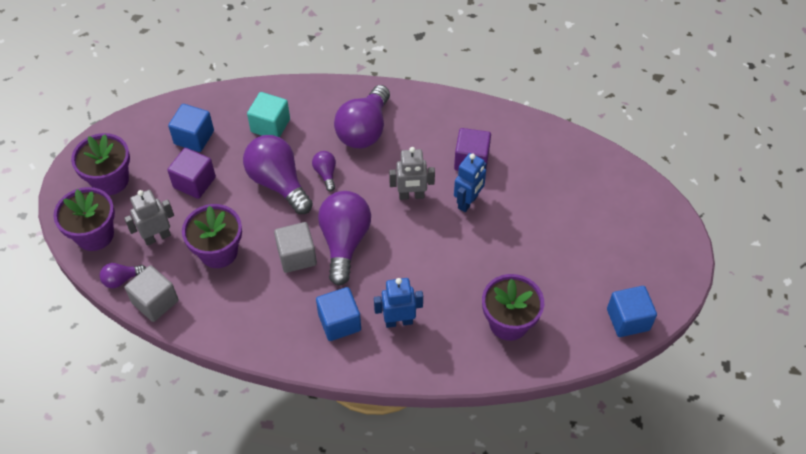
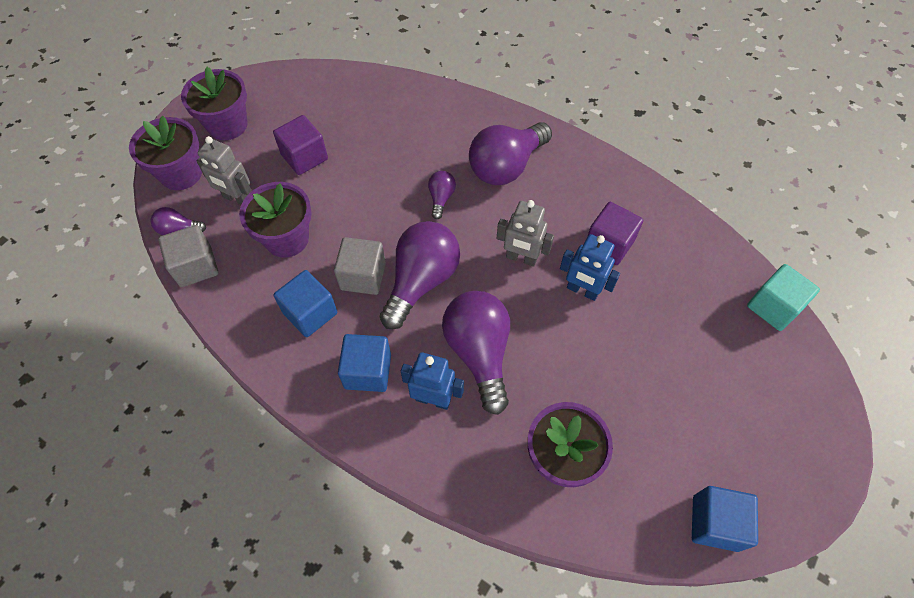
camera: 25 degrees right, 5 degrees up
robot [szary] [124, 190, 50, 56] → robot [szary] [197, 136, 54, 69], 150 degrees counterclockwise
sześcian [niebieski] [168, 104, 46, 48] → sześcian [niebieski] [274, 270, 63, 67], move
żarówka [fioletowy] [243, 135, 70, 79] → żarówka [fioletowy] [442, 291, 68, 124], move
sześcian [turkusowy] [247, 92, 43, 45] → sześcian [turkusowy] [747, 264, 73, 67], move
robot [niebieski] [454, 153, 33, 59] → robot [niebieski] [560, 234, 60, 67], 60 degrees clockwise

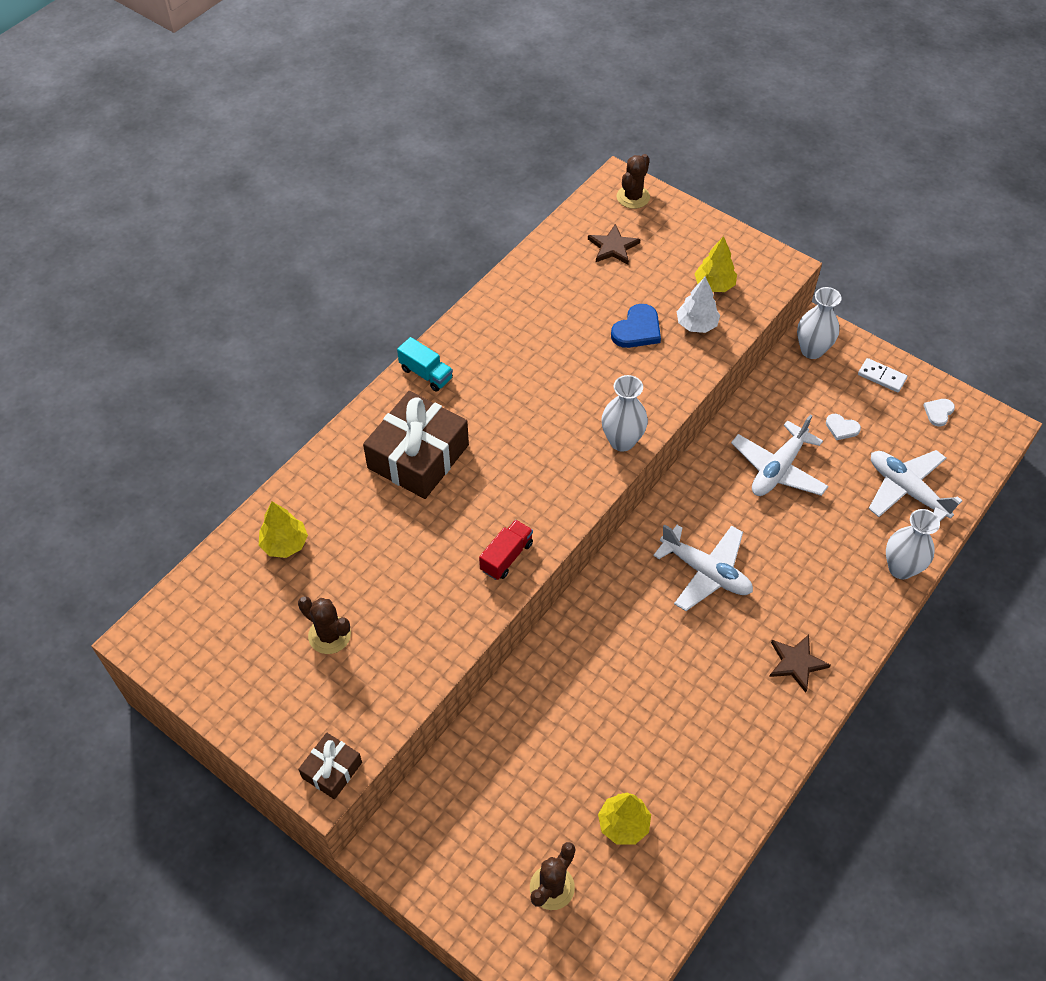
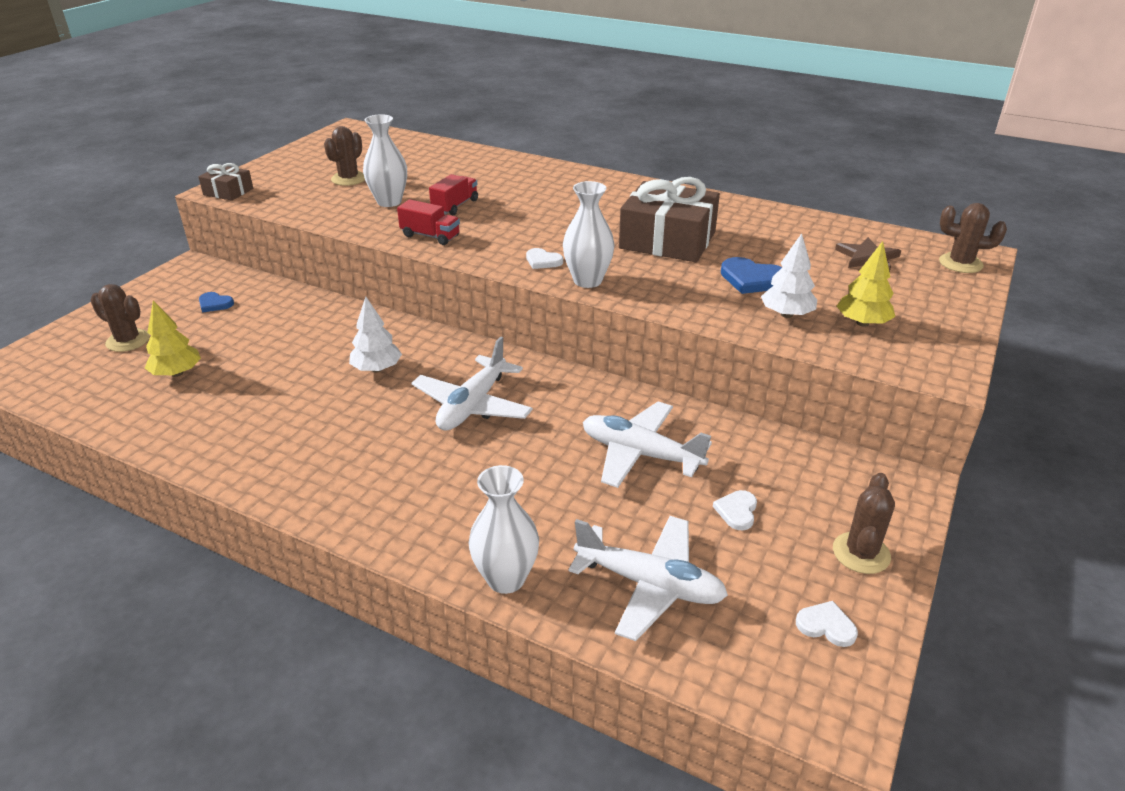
camera: 80 degrees right, 20 degrees down
drzewko [żółty] [259, 502, 49, 56] → -
prezent [brązowy] [363, 391, 106, 108] → prezent [brązowy] [619, 177, 101, 85], move
ciężarówka [turkusowy] [397, 337, 56, 55] → -
gwiazda [brązowy] [769, 634, 62, 59] → -
wazon [biały] [797, 287, 45, 72] → wazon [biały] [363, 114, 44, 93], move
kostka domina [biały] [858, 358, 49, 34] → kaktus [brązowy] [833, 473, 62, 101]
samolot [biały] [869, 450, 93, 71] → samolot [biały] [568, 516, 160, 125], 75 degrees clockwise
- → serce [niebieski] [199, 292, 35, 21]
- → drzewko [biały] [349, 297, 53, 75]
- → ciężarówka [czerwony] [429, 174, 49, 41]
- → serce [biały] [526, 248, 37, 21]

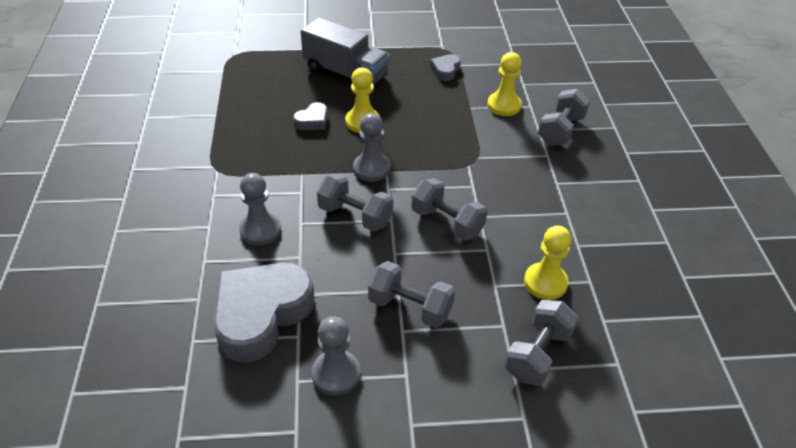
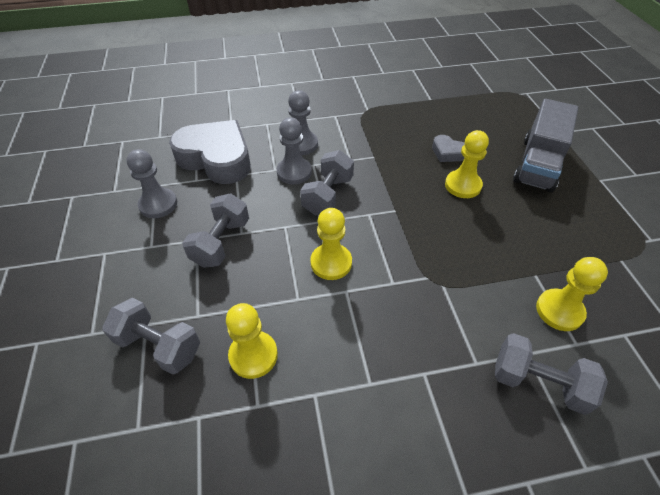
camera: 85 degrees right, 5 degrees up
pionek [szary] [353, 113, 37, 69] → pionek [szary] [277, 117, 35, 67], move
hantel [szary] [411, 178, 77, 63] → pionek [żółty] [310, 208, 42, 72]
serce [szary] [430, 54, 31, 27] → -

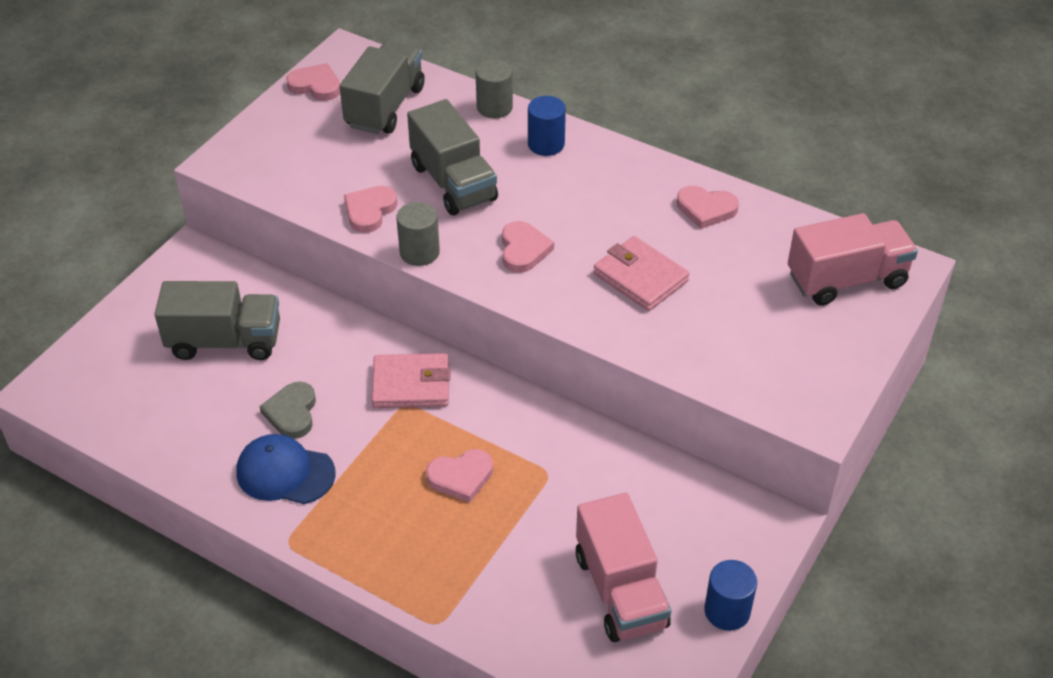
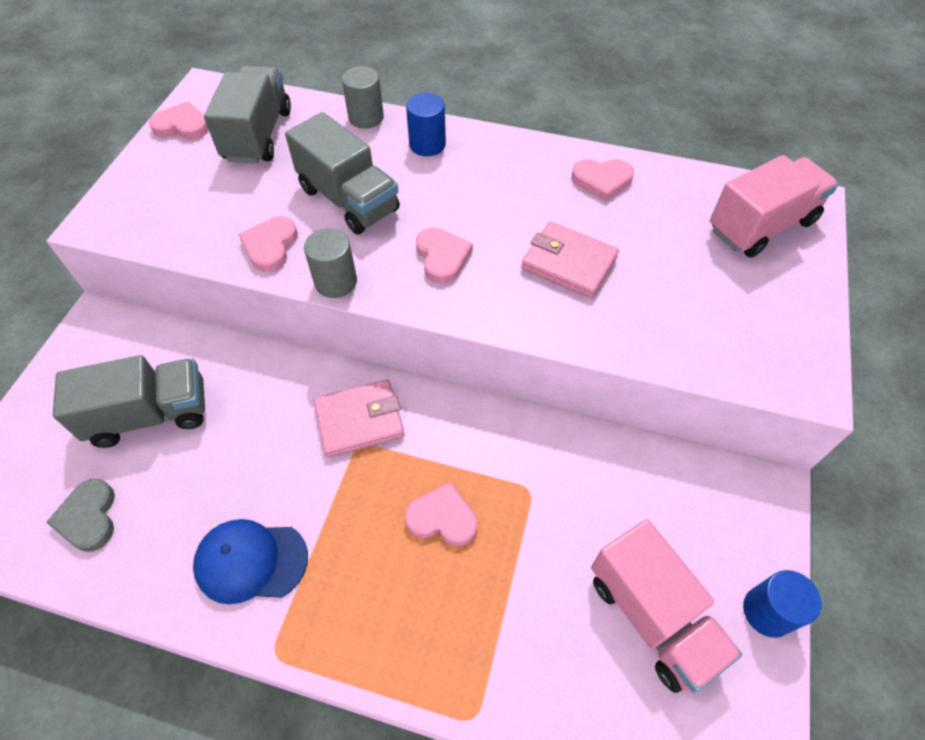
camera: 15 degrees left, 10 degrees up
serce [szary] [260, 382, 56, 57] → serce [szary] [46, 479, 69, 73], move
serce [różowy] [426, 449, 67, 54] → serce [różowy] [405, 482, 72, 64], 135 degrees counterclockwise

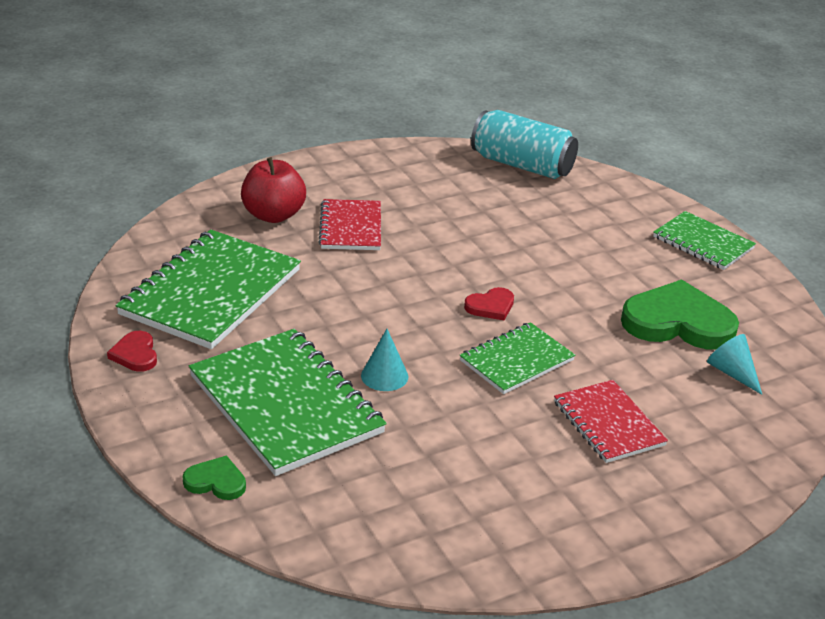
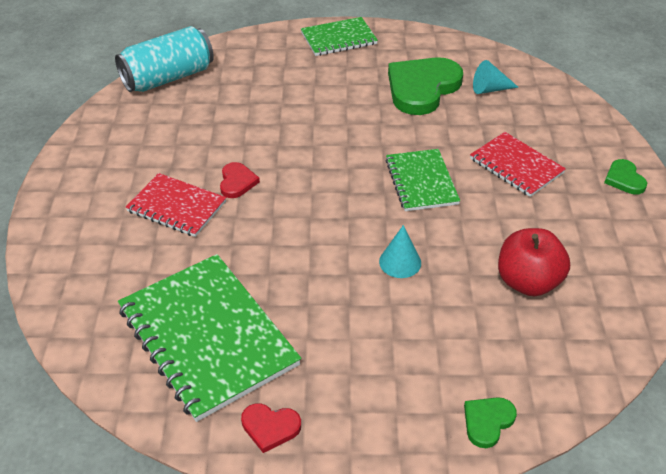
camera: 60 degrees left, 10 degrees up
zeszyt [zielony] [189, 329, 198, 147] → -
jabłko [czerwony] [241, 157, 65, 66] → jabłko [czerwony] [498, 228, 72, 68], move
serce [czerwony] [464, 287, 50, 33] → serce [czerwony] [220, 162, 40, 36], move
zeszyt [czerwony] [554, 380, 114, 83] → zeszyt [czerwony] [470, 132, 96, 65], 45 degrees clockwise
- → serce [zielony] [604, 159, 43, 36]

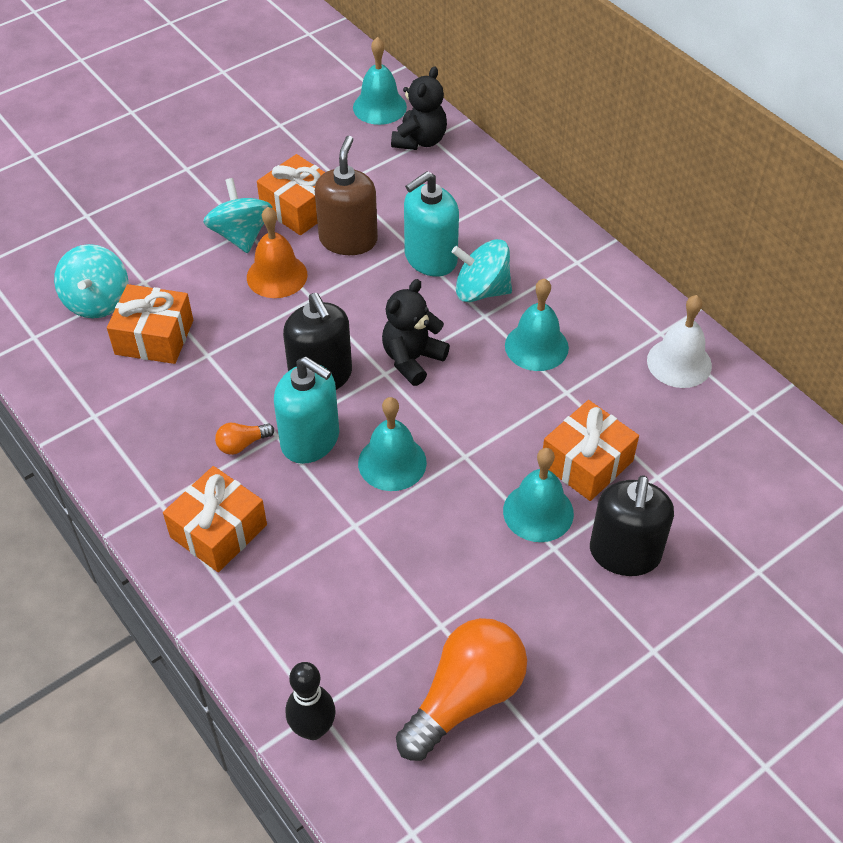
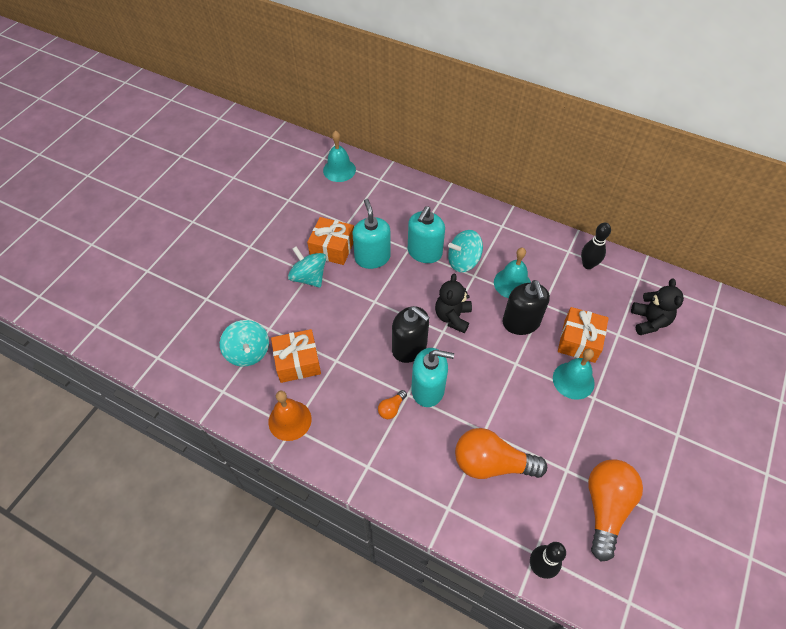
camera: 25 degrees left, 5 degrees up
prezent [pomarańczowy] [163, 466, 104, 106] → -
dzwonek [pomarańczowy] [247, 207, 61, 91] → dzwonek [pomarańczowy] [268, 391, 43, 50], move
dozownik mydła [brązowy] [315, 135, 63, 120] → dozownik mydła [turkusowy] [352, 199, 39, 70]
dzwonek [turkusowy] [358, 397, 69, 94] → -
miś [czarny] [391, 66, 56, 84] → miś [czarny] [631, 279, 53, 56], move
dozownik mydła [czarny] [590, 475, 84, 101] → dozownik mydła [czarny] [502, 280, 48, 55], move
dzwonek [biały] [647, 295, 65, 93] → kręgiel [czarny] [581, 223, 30, 46]
- → żarówka [pomarańczowy] [455, 428, 92, 51]

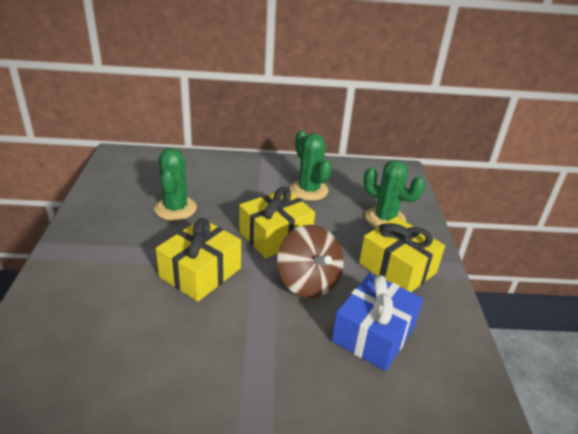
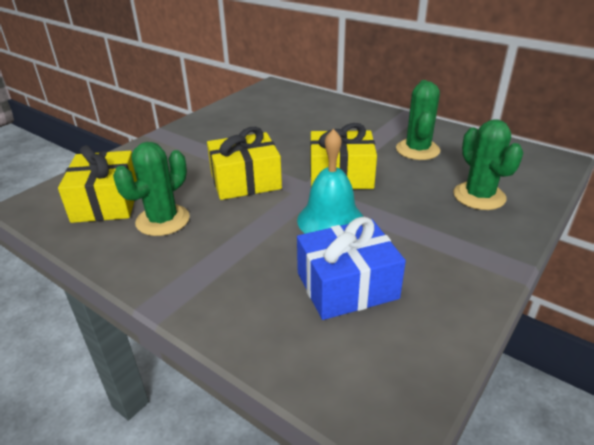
camera: 40 degrees right, 0 degrees up
kaktus [zielony] [154, 148, 43, 73] → kaktus [zielony] [113, 142, 77, 94], move
bączek [brązowy] [277, 225, 67, 73] → dzwonek [turkusowy] [297, 129, 66, 105]
prezent [żółty] [359, 217, 86, 75] → prezent [żółty] [58, 145, 79, 78], move

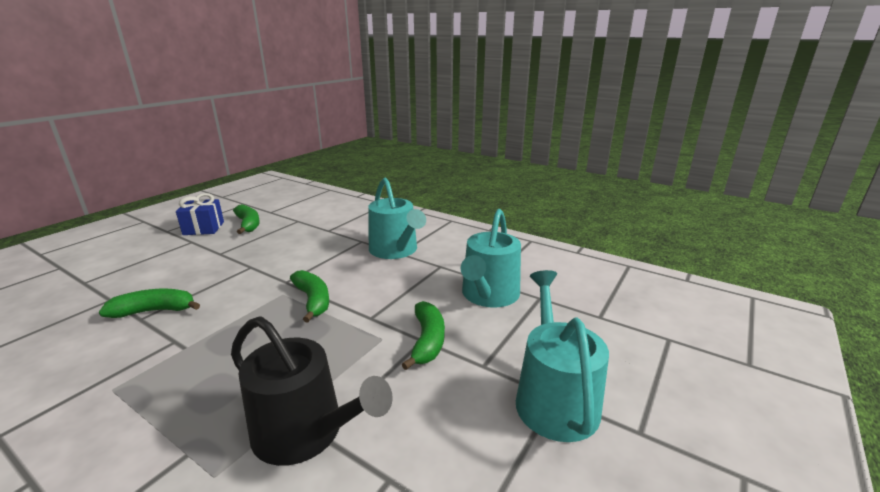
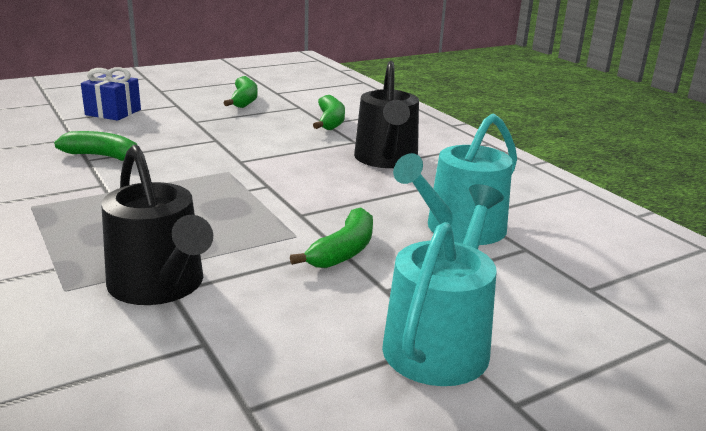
camera: 25 degrees right, 0 degrees up
prezent [niebieski] [176, 193, 48, 42] → prezent [niebieski] [81, 67, 60, 54], move
banan [zielony] [290, 270, 39, 52] → banan [zielony] [313, 95, 32, 35], move
konewka [turkusowy] [368, 178, 58, 81] → konewka [czarny] [354, 61, 65, 107]

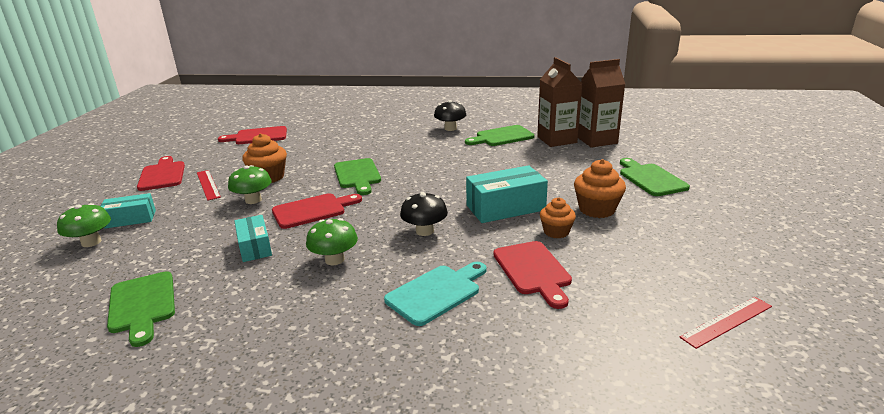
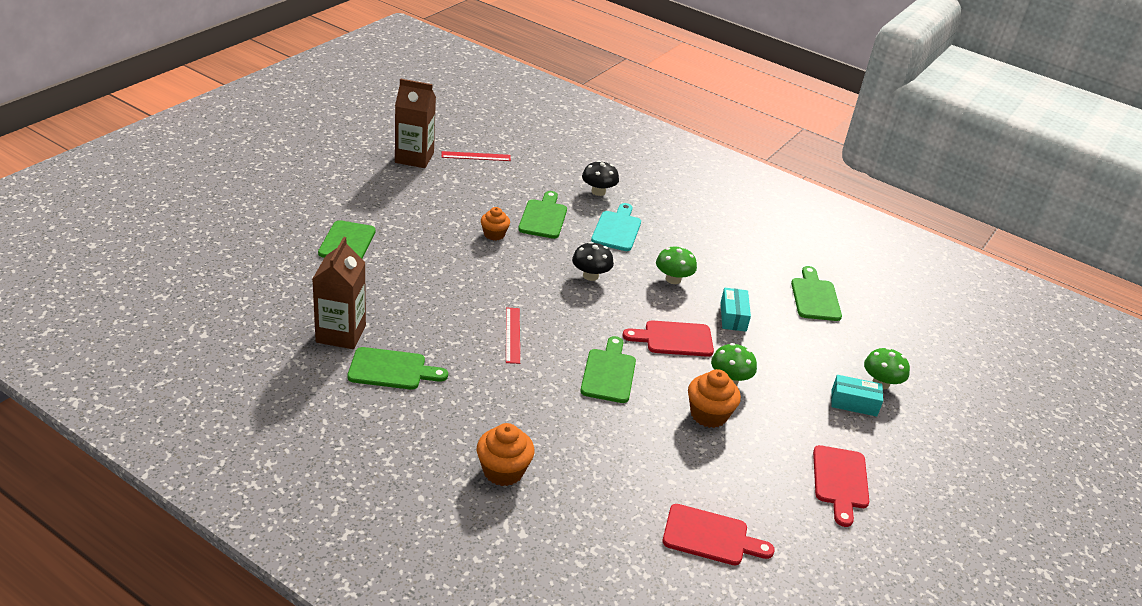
camera: 160 degrees left, 10 degrees up
linijka [czerwony] [197, 170, 24, 31] → linijka [czerwony] [506, 307, 14, 57], move
deska do krojenia [turkusowy] [384, 262, 103, 64] → deska do krojenia [turkusowy] [591, 203, 50, 48], 120 degrees clockwise
grzyb [czarny] [434, 100, 32, 31] → grzyb [czarny] [582, 160, 37, 36], move
pudełko [turkusowy] [466, 165, 82, 58] → -
deska do krojenia [czerwony] [493, 241, 79, 68] → deska do krojenia [zielony] [518, 191, 49, 48]
muffinka [pomarańczowy] [574, 159, 52, 59] → muffinka [pomarańczowy] [477, 423, 57, 63], move
karton mleka [brązowy] [578, 59, 47, 89] → karton mleka [brązowy] [395, 78, 41, 90], move

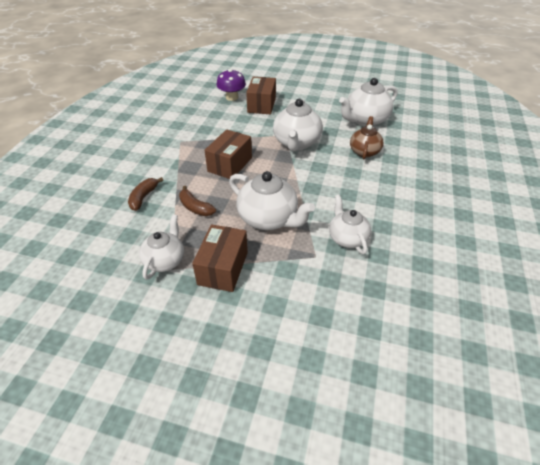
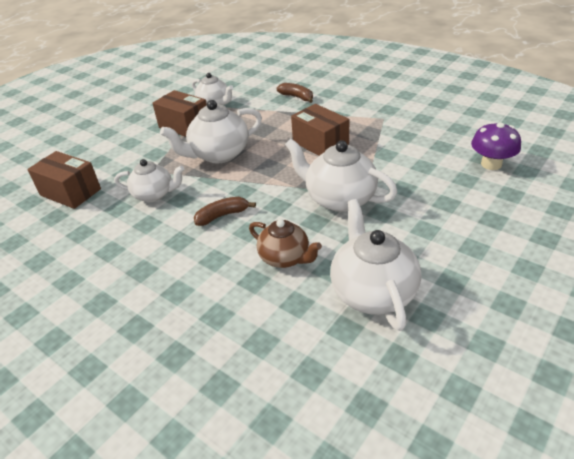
camera: 115 degrees right, 5 degrees down
banan [brązowy] [179, 186, 37, 30] → banan [brązowy] [194, 197, 62, 29], move
pudełko [brązowy] [246, 77, 30, 37] → pudełko [brązowy] [27, 151, 74, 58], move

